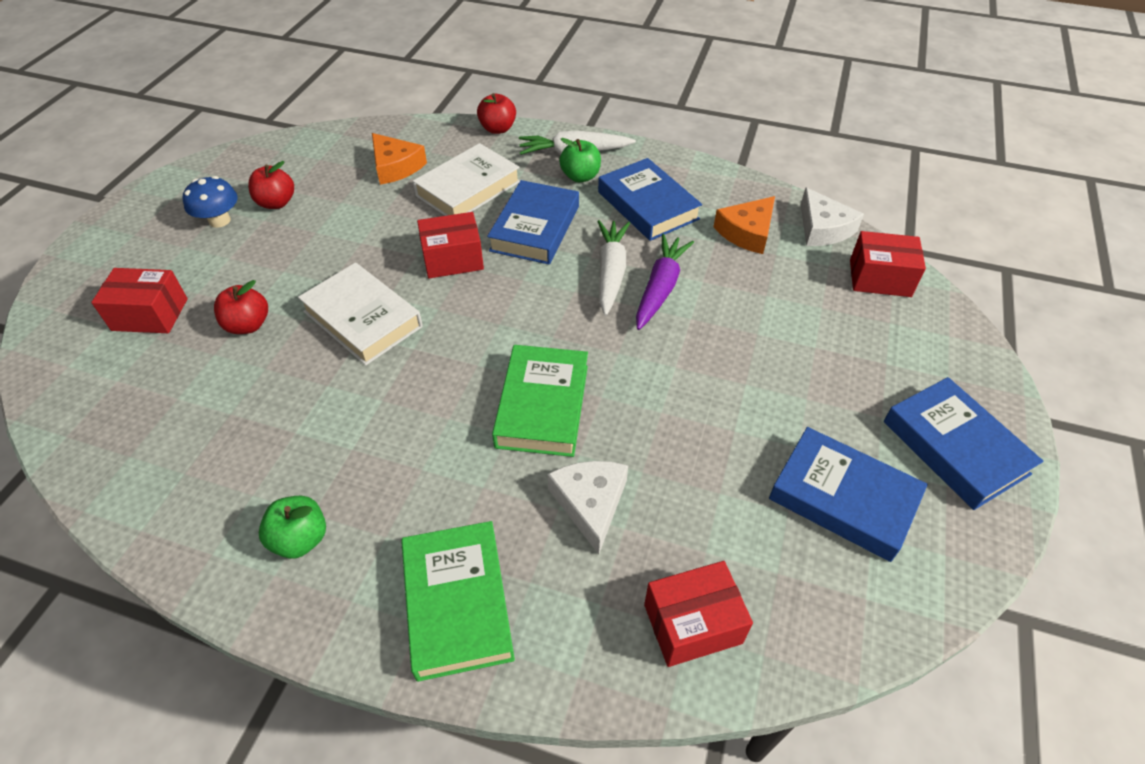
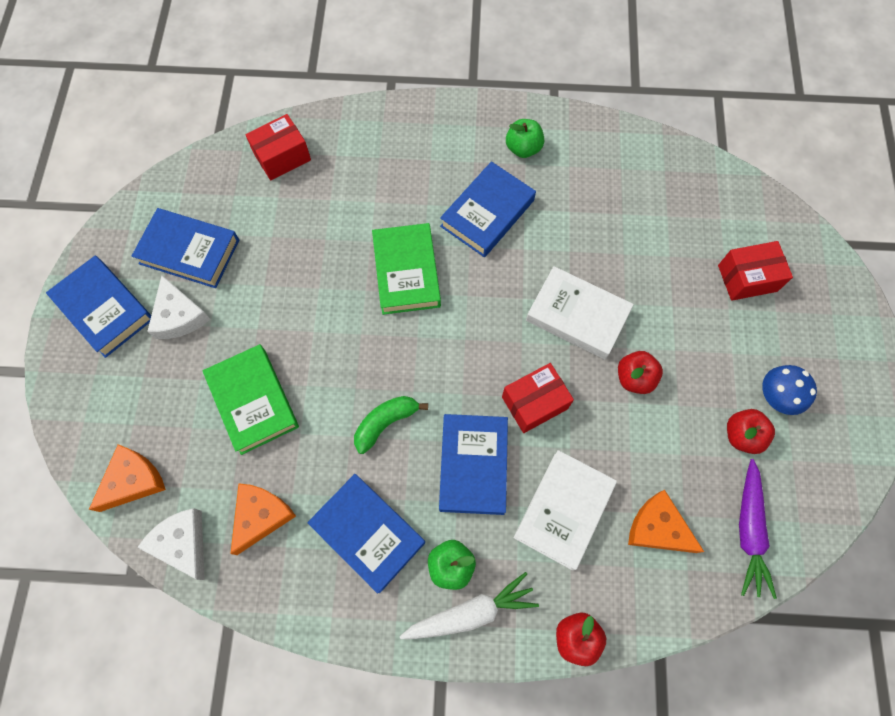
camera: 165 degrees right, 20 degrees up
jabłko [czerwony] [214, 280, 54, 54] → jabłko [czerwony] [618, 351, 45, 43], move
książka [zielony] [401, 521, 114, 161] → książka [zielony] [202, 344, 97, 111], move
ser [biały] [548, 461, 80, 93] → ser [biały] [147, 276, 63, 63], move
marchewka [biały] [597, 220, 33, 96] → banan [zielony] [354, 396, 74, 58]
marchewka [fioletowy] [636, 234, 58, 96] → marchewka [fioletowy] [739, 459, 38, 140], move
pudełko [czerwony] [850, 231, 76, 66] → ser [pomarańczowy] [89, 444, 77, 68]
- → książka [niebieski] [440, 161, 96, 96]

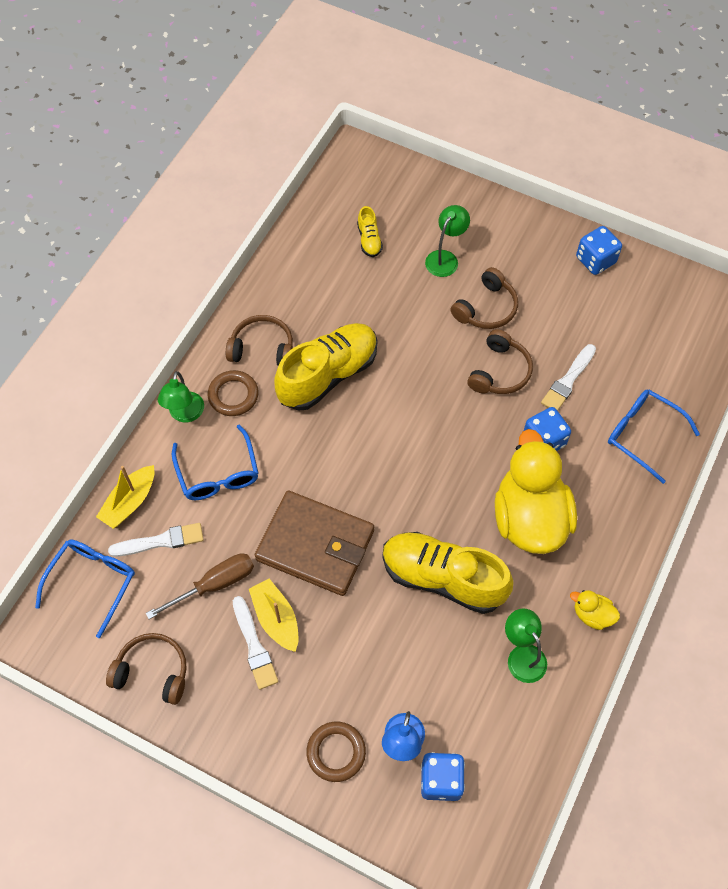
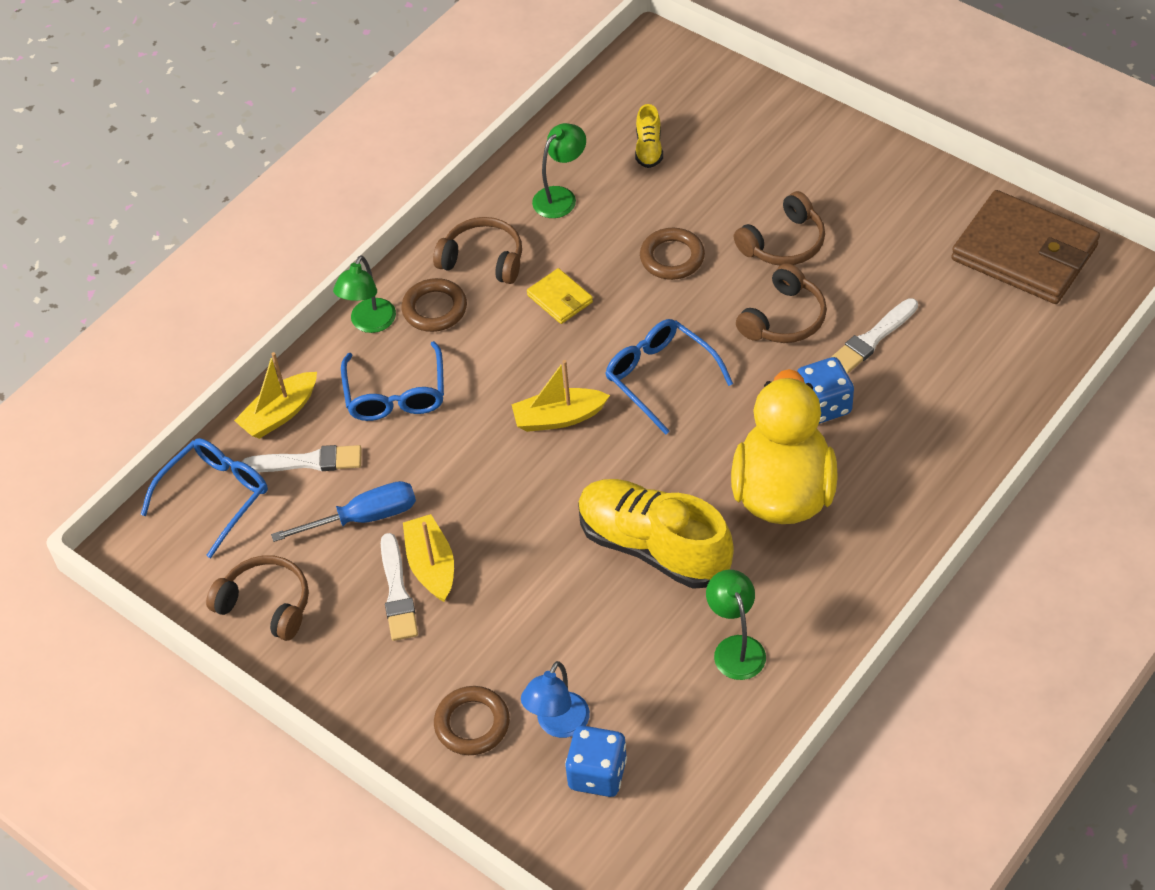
camera: 15 degrees right, 10 degrees down
śrubokręt [brązowy] [146, 553, 108, 66] → śrubokręt [niebieski] [271, 481, 145, 61]
portfel [brązowy] [255, 490, 119, 106] → portfel [brązowy] [951, 190, 149, 114], move
but [żółty] [274, 323, 103, 88] → portfel [żółty] [527, 268, 66, 56]
lampka [zielony] [425, 205, 45, 72] → lampka [zielony] [532, 123, 54, 95], move
kaczka [żółty] [570, 590, 50, 40] → -
kostka do gry [niebieski] [576, 226, 46, 49] → -
okulary [niebieski] [608, 390, 92, 94] → okulary [niebieski] [605, 319, 128, 116], move
- → łódka [żółty] [511, 360, 99, 72]
- → pierścień [brązowy] [640, 228, 65, 52]

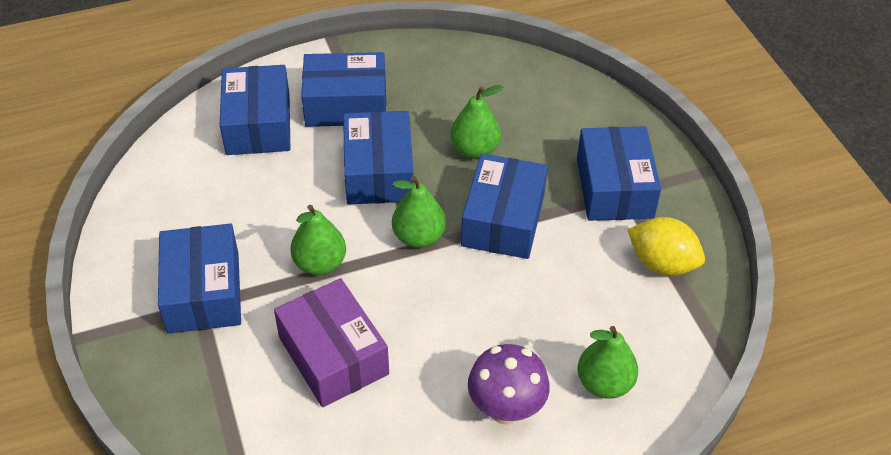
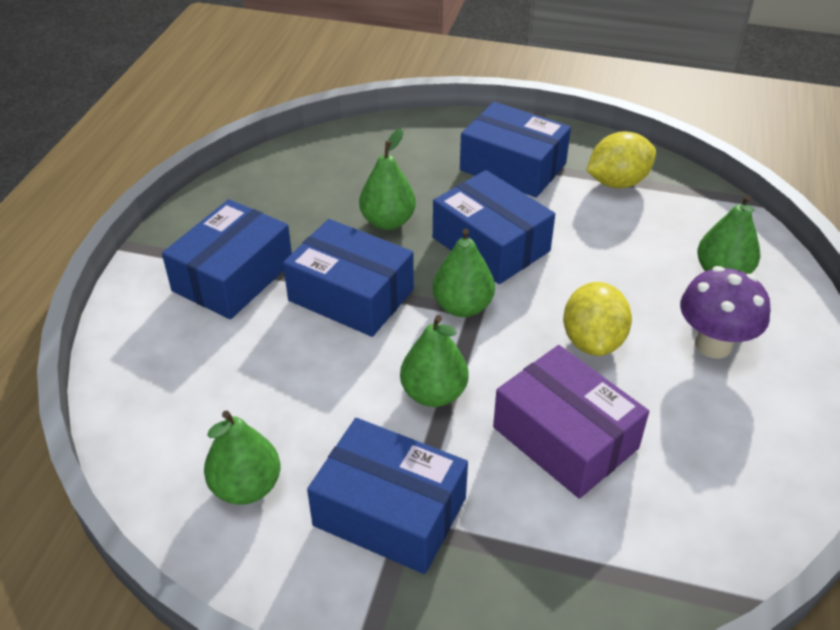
camera: 55 degrees left, 5 degrees down
pudełko [niebieski] [220, 65, 70, 90] → -
pudełko [fioletowy] [274, 278, 115, 129] → pudełko [fioletowy] [493, 345, 156, 154], 45 degrees clockwise
- → gruszka [zielony] [204, 411, 76, 94]
- → cytryna [żółty] [563, 282, 69, 74]

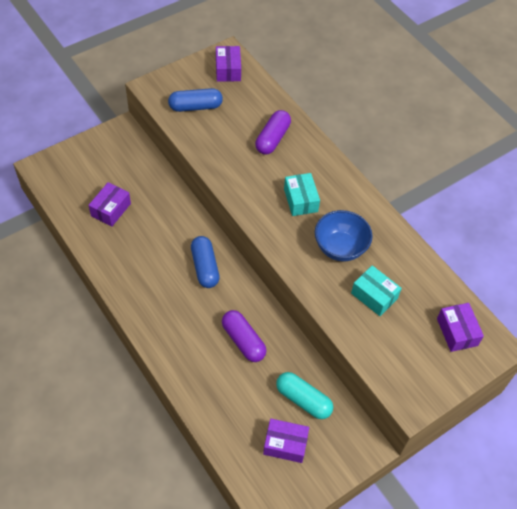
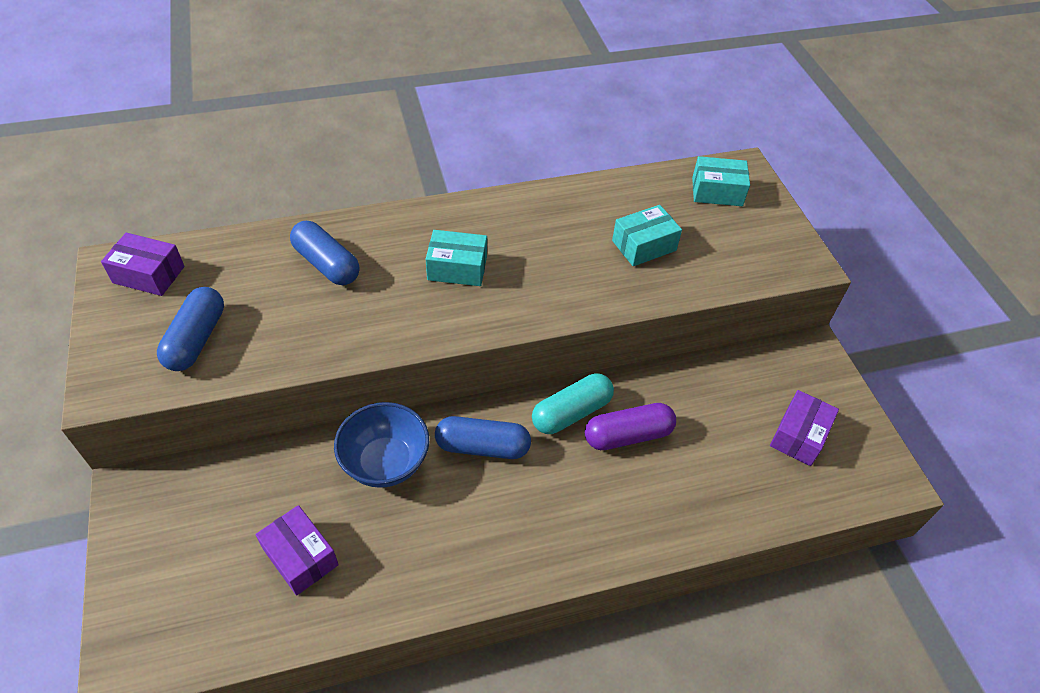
camera: 70 degrees left, 5 degrees down
kapsułka [fioletowy] [255, 110, 36, 45] → kapsułka [niebieski] [290, 221, 69, 64]
kapsułka [turkusowy] [276, 372, 57, 47] → kapsułka [turkusowy] [532, 373, 82, 61], move
miska [niebieski] [315, 210, 57, 51] → miska [niebieski] [334, 402, 95, 86], move
pudełko [fioletowy] [437, 303, 47, 49] → pudełko [turkusowy] [692, 156, 58, 50]

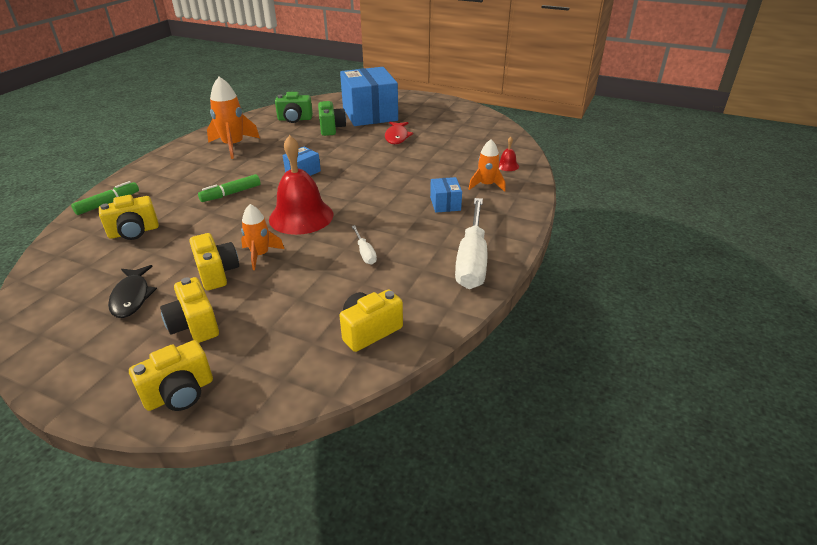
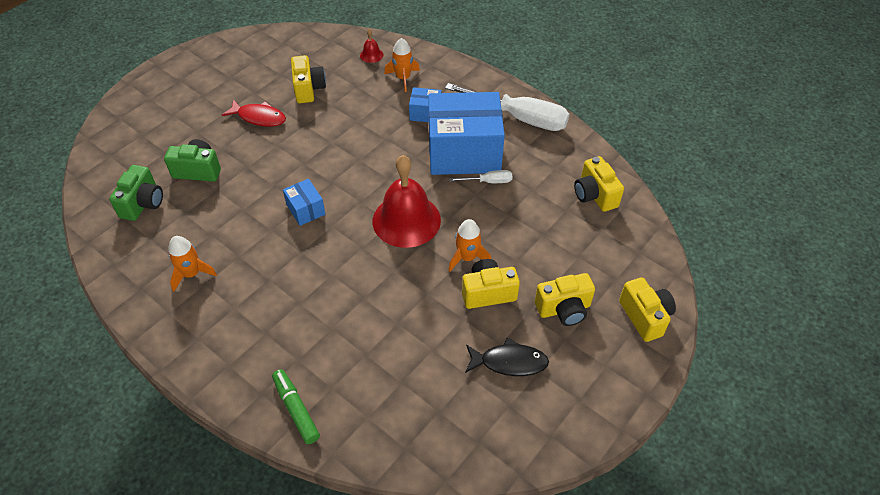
camera: 75 degrees left, 15 degrees up
aparat fotograficzny [żółty] [99, 195, 60, 45] → aparat fotograficzny [żółty] [291, 55, 35, 48], move
flamaster [zielony] [198, 174, 63, 28] → -
rakieta [pomarańczowy] [207, 77, 53, 82] → rakieta [pomarańczowy] [168, 236, 49, 56], x0.63
pudełko [niebieski] [340, 67, 58, 59] → pudełko [niebieski] [428, 92, 77, 83], move

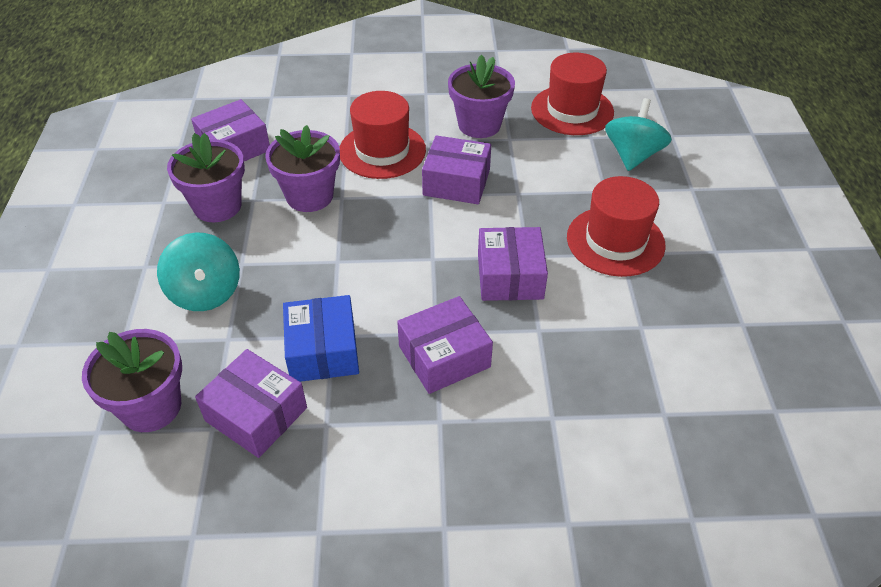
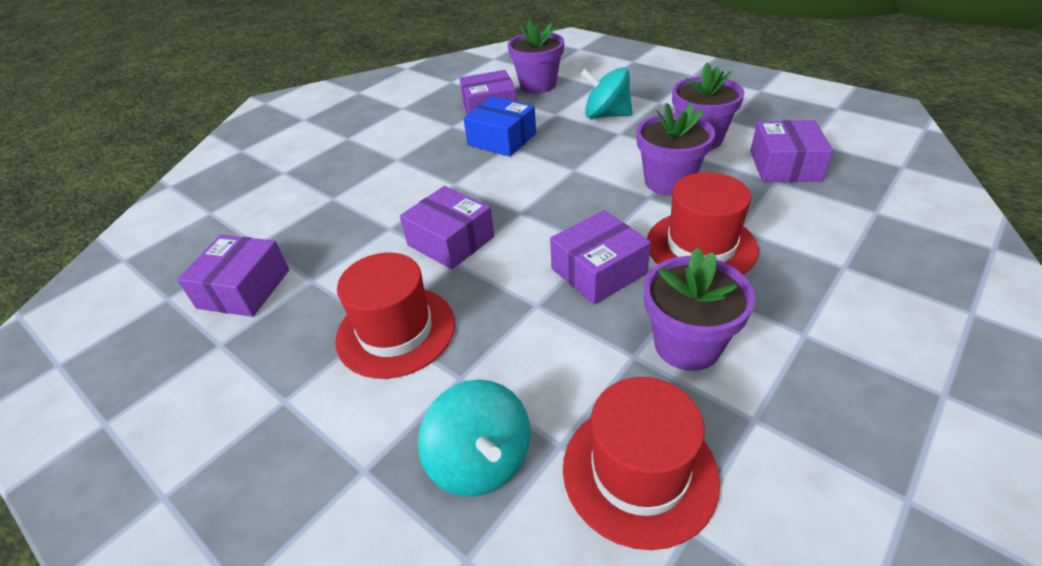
camera: 135 degrees right, 5 degrees down
pudełko [fioletowy] [397, 296, 96, 98] → pudełko [fioletowy] [177, 235, 112, 82], move

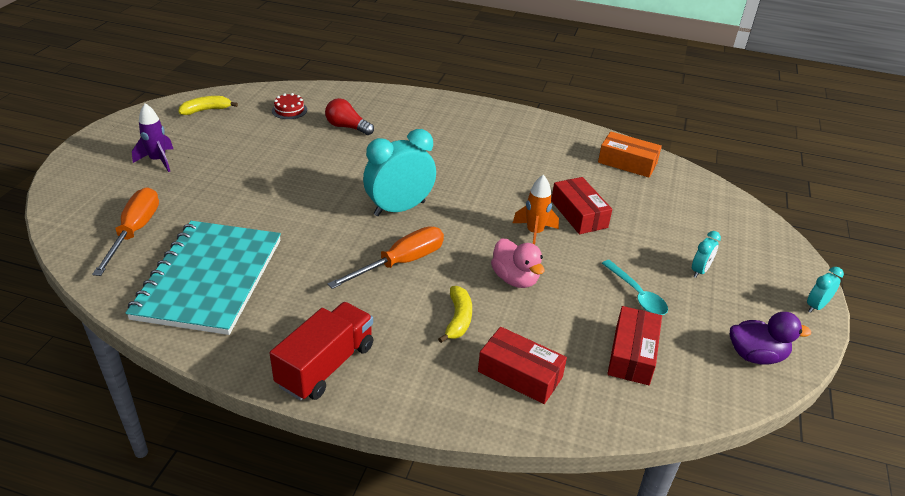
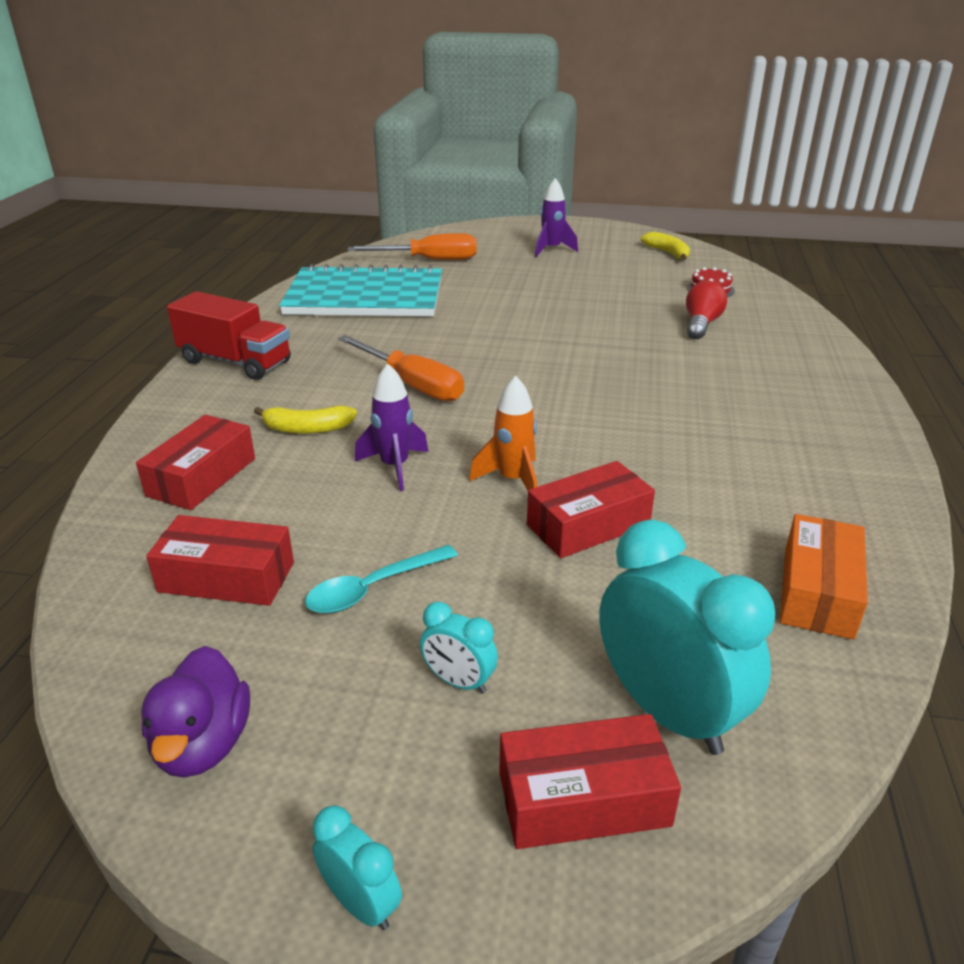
camera: 85 degrees right, 5 degrees down
budzik [turkusowy] [363, 129, 73, 87] → budzik [turkusowy] [599, 519, 176, 236], move
kaczka [różowy] [491, 238, 54, 50] → rakieta [fioletowy] [355, 364, 73, 127]
- → pudełko [czerwony] [499, 714, 182, 135]

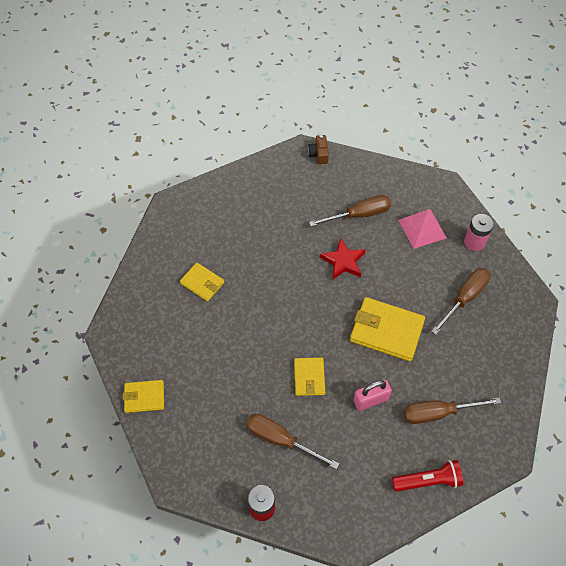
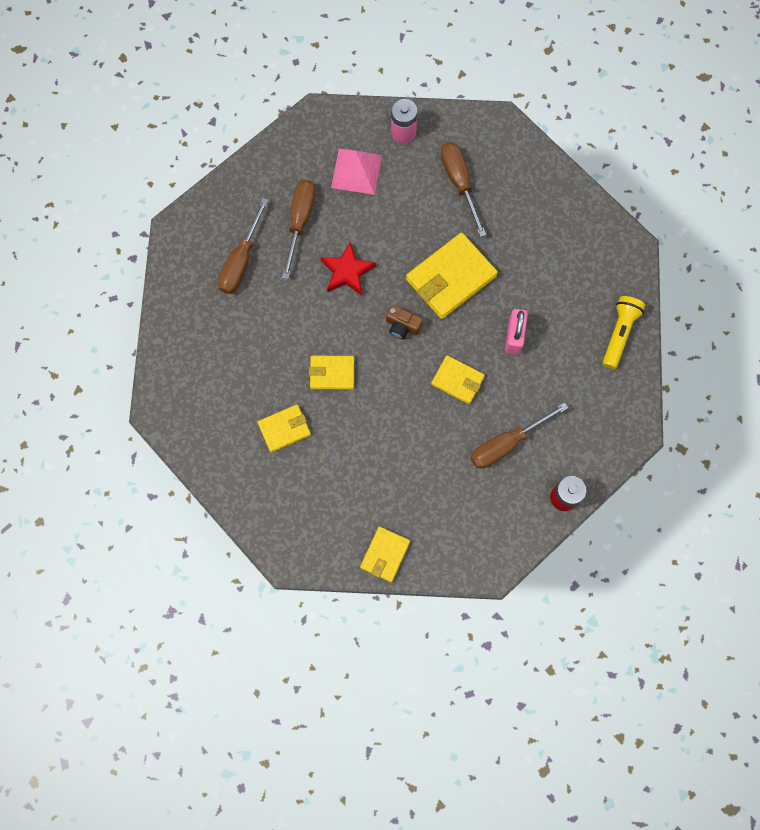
camera: 60 degrees left, 15 degrees up
aparat fotograficzny [brązowy] [308, 135, 21, 29] → aparat fotograficzny [brązowy] [386, 305, 37, 34], move
latarka [czerwony] [392, 460, 71, 32] → latarka [żółty] [602, 296, 43, 73]
śrubokręt [brązowy] [404, 397, 97, 27] → śrubokręt [brązowy] [218, 198, 51, 96], move
- → portfel [żółty] [309, 356, 45, 33]

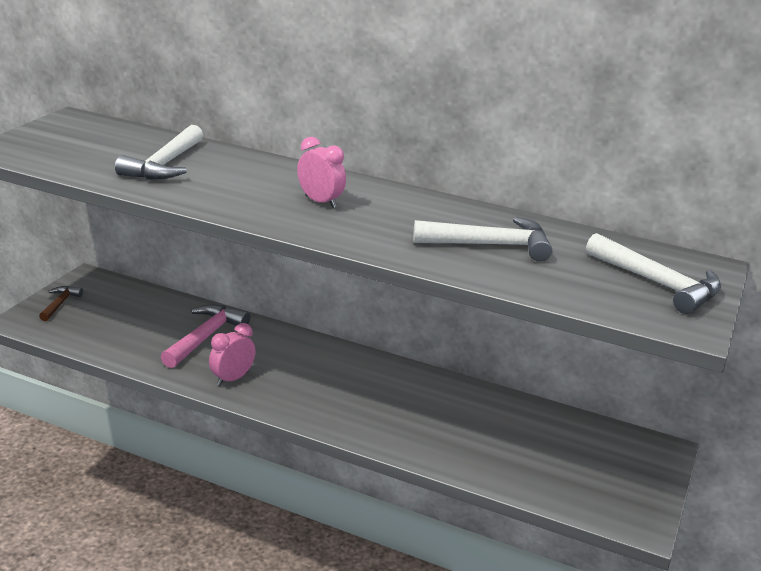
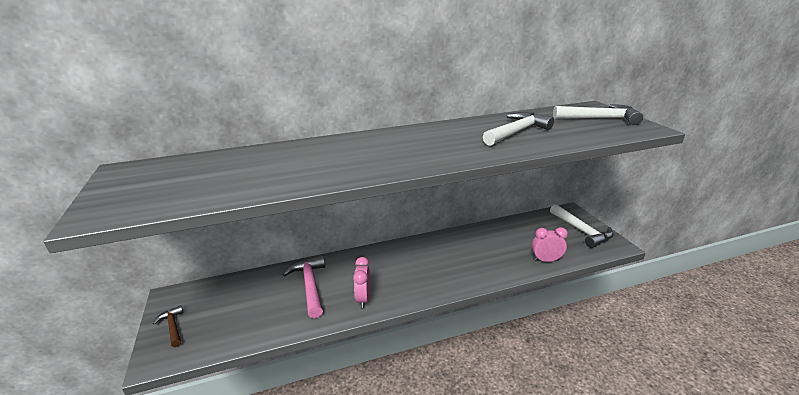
camera: 40 degrees left, 0 degrees up
młotek [biały] [115, 125, 88, 54] → młotek [biały] [550, 204, 64, 44], move
budzik [różowy] [297, 137, 49, 71] → budzik [różowy] [532, 227, 36, 35], move

